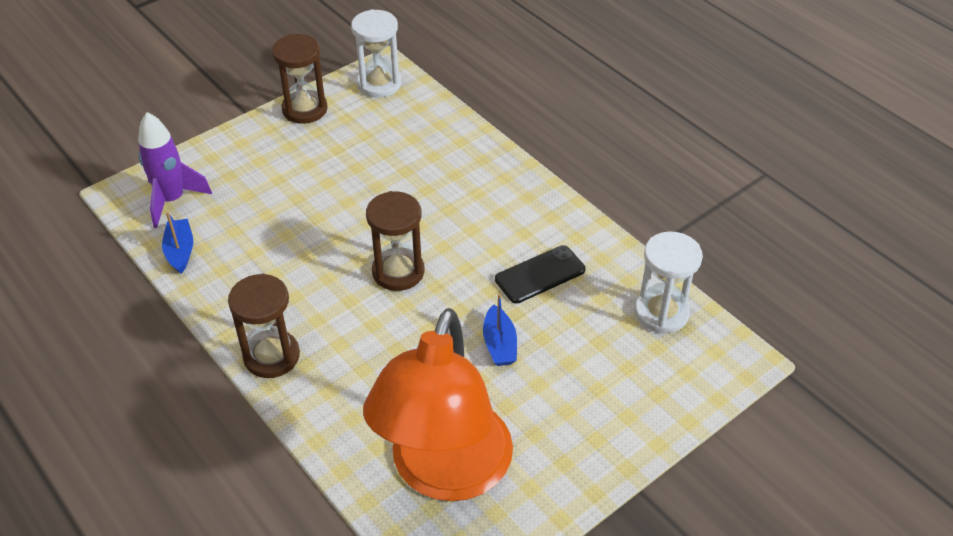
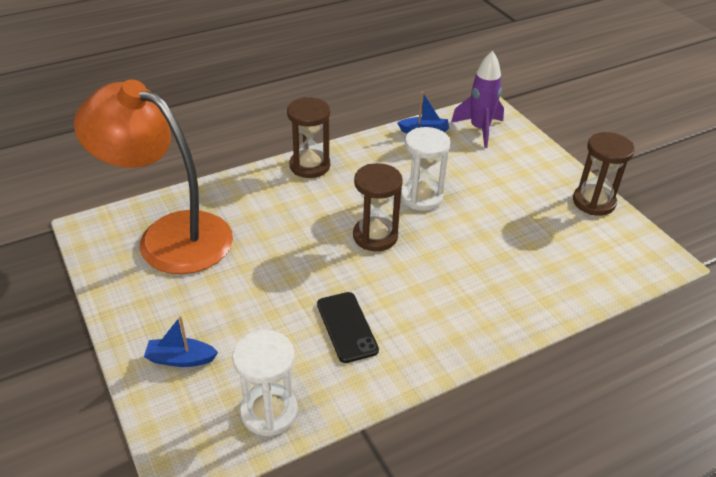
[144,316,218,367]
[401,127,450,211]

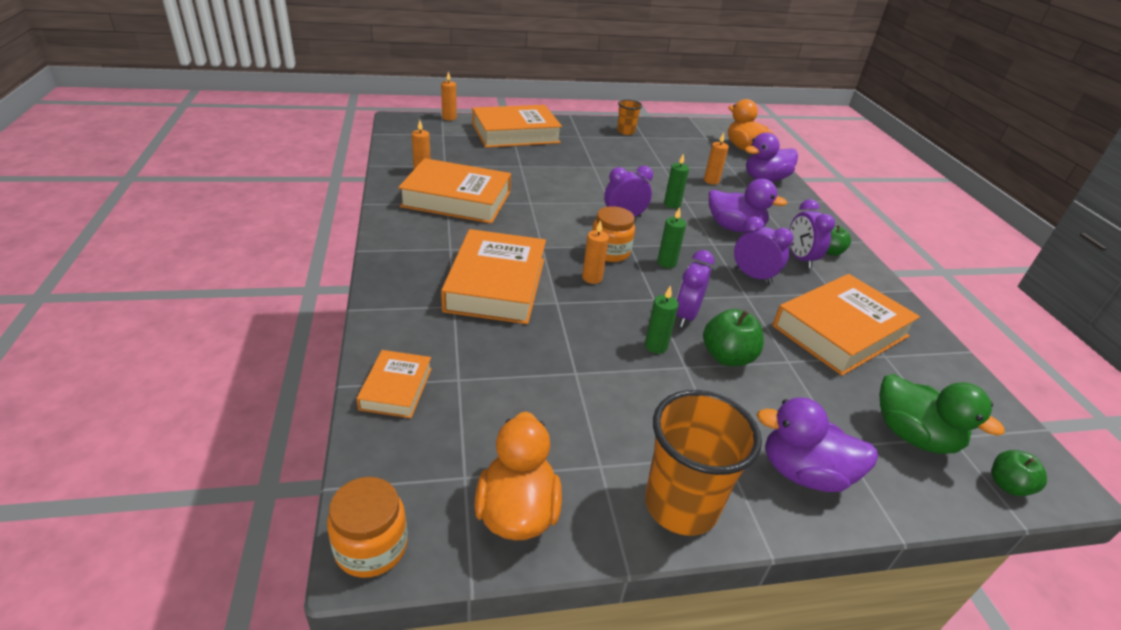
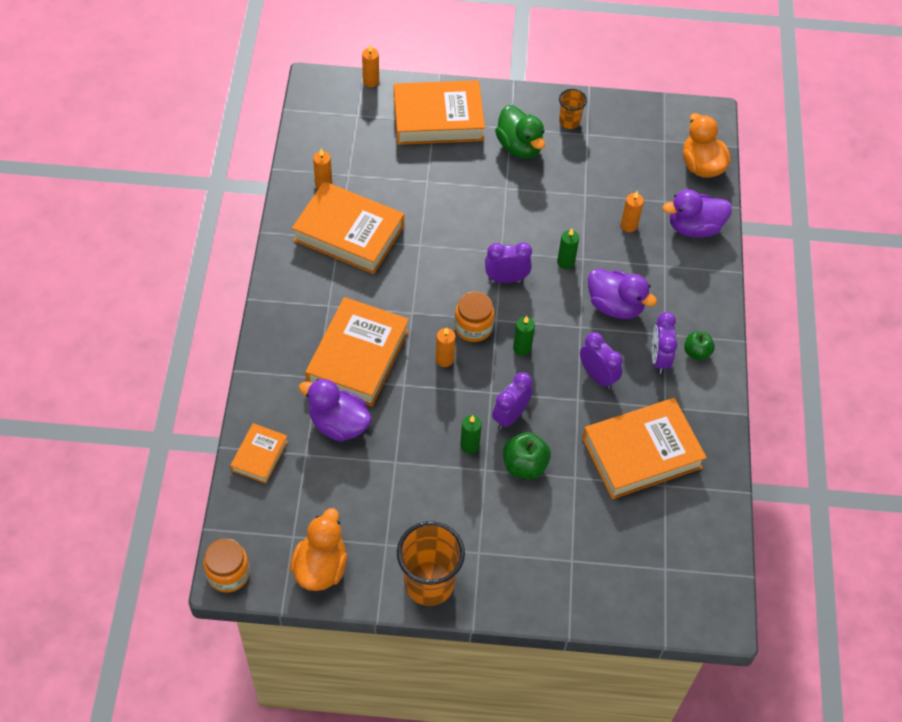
[299,378,372,441]
[495,105,545,158]
[992,450,1047,496] (first image)

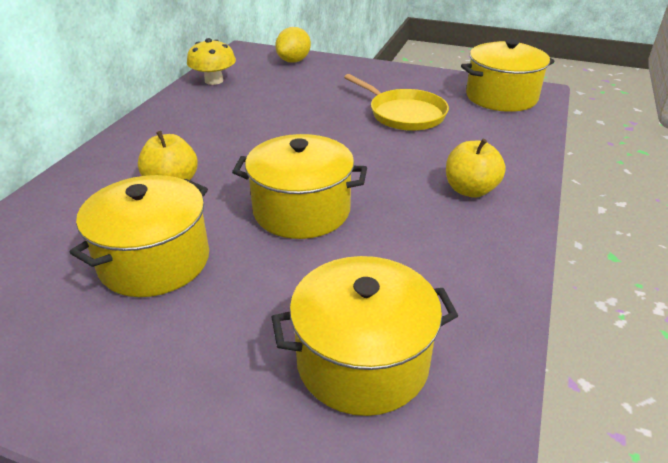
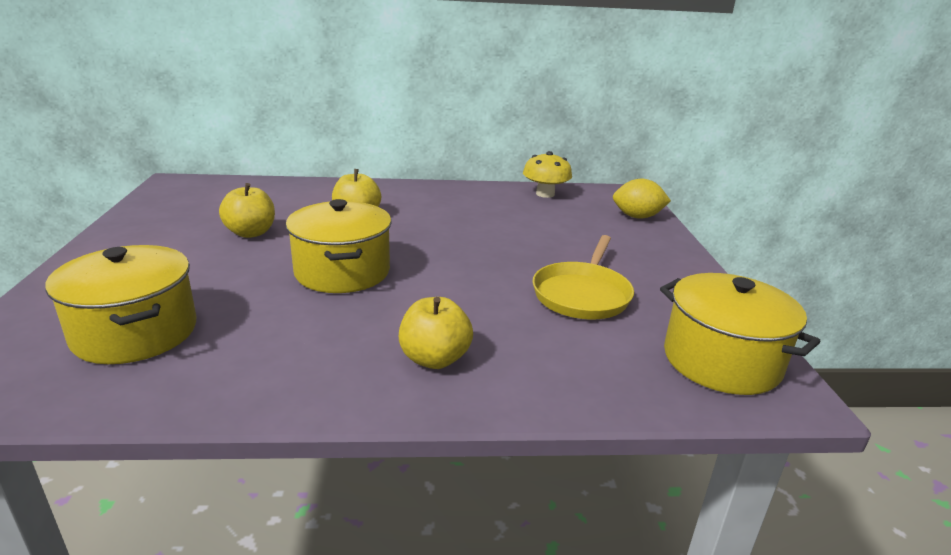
[219,183,275,238]

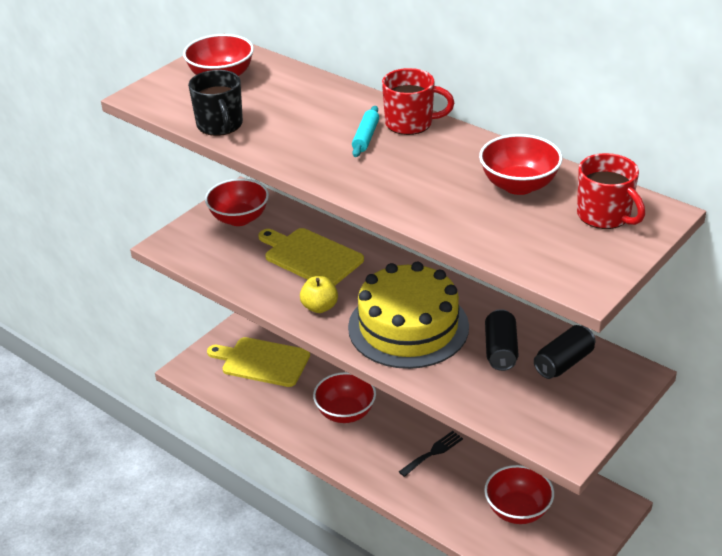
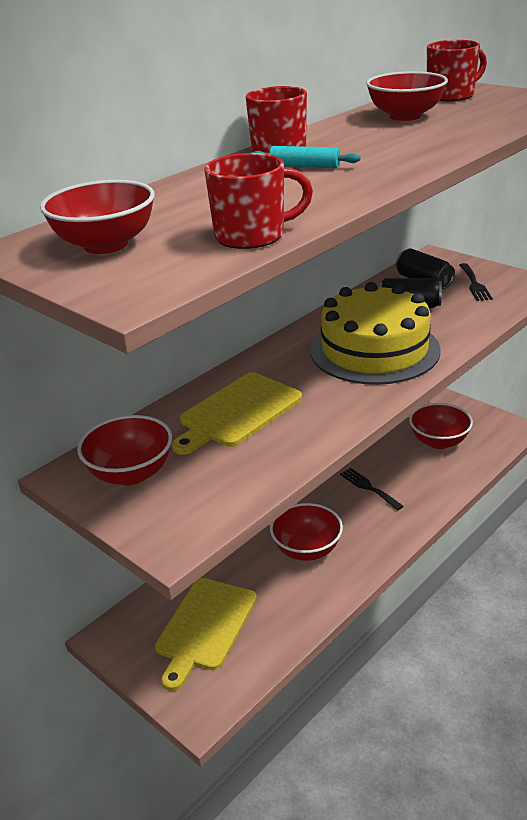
[204,153,313,249]
[459,263,493,301]
[300,276,338,313] (first image)

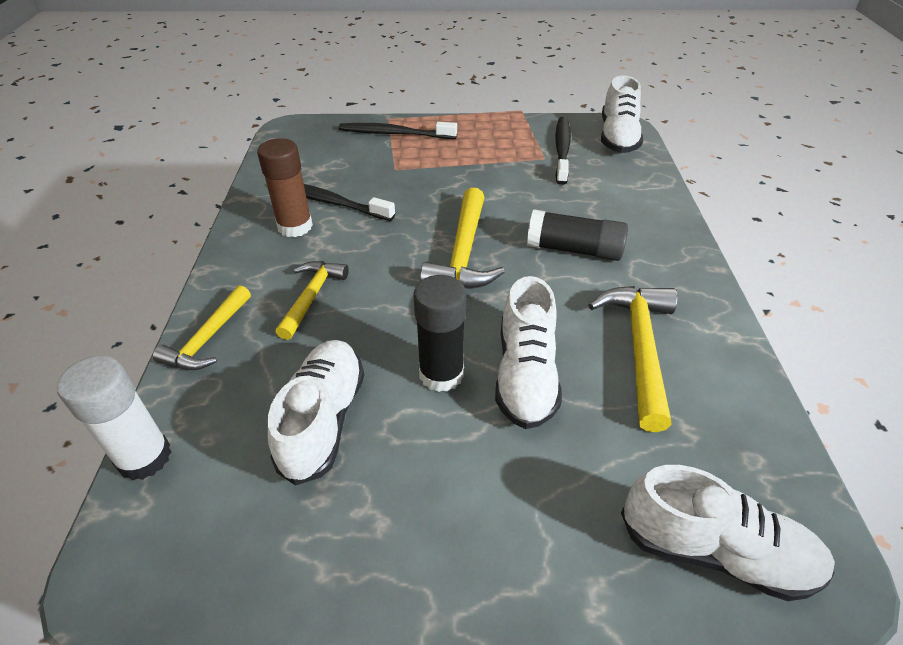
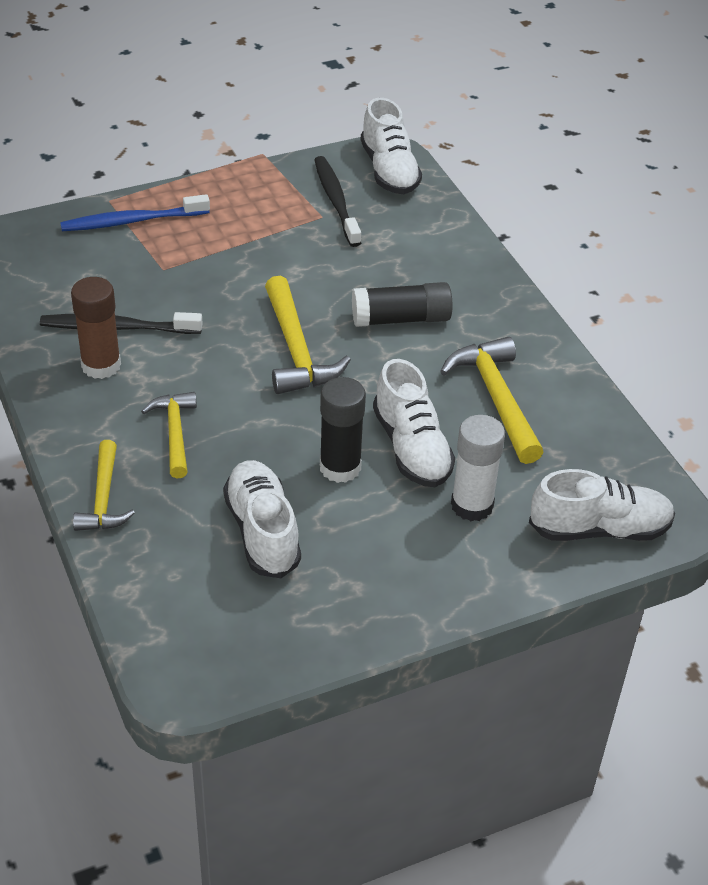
[60,194,210,231]
[451,415,505,521]

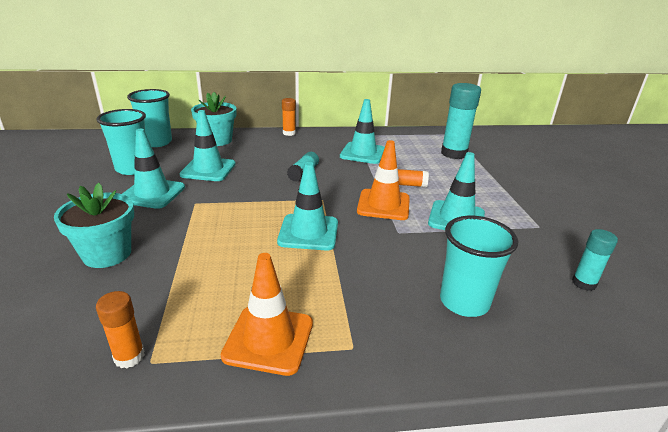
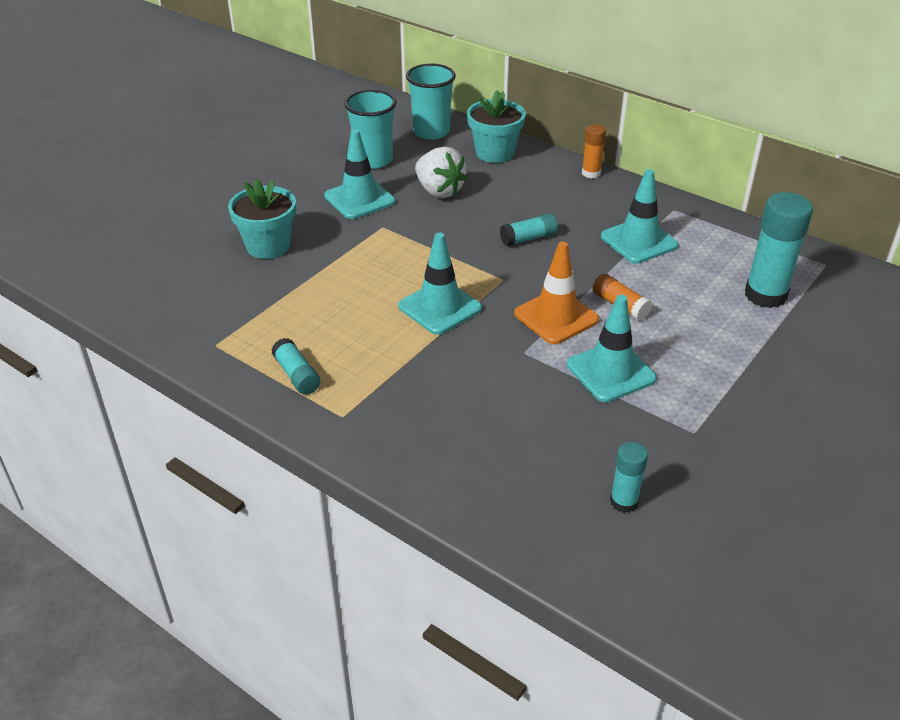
[271,338,321,395]
[415,146,468,198]
[96,291,145,369] (first image)
[440,216,518,317] (first image)

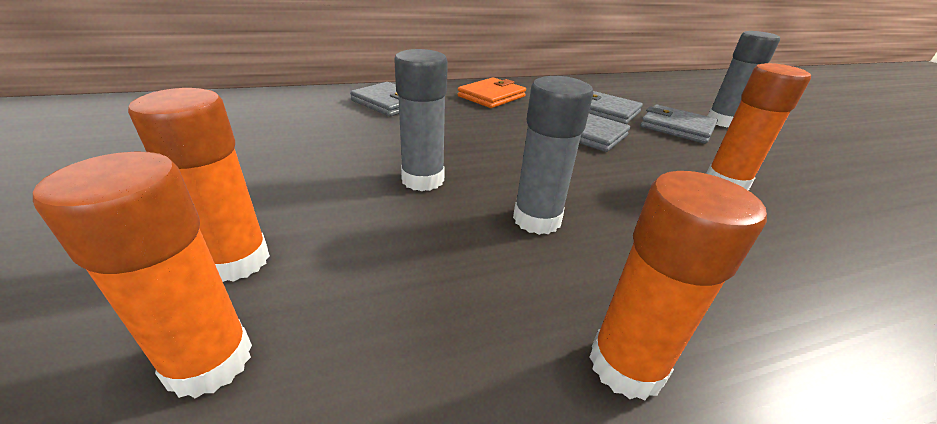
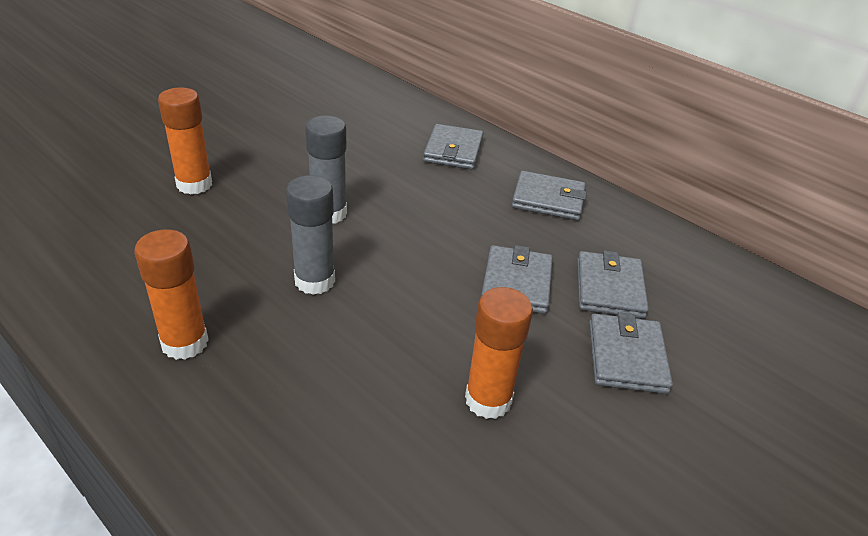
[512,171,587,220]
[33,151,252,398] (first image)
[708,31,780,127] (first image)

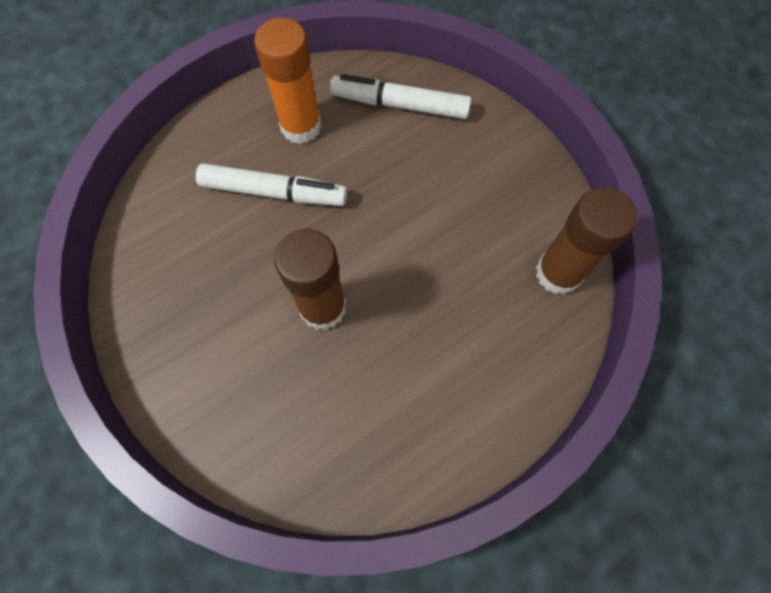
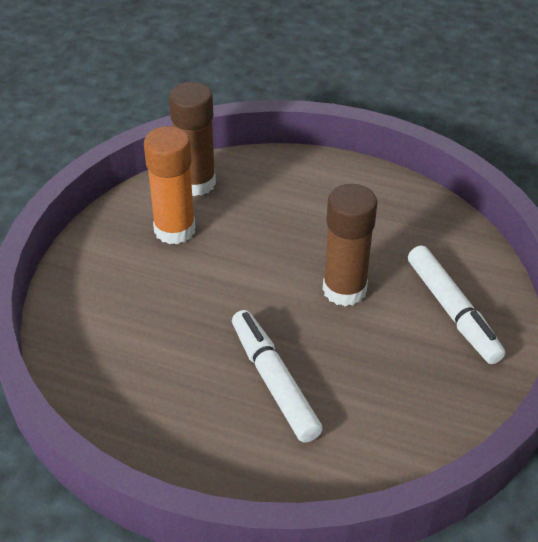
[144,126,196,244]
[408,245,505,364]

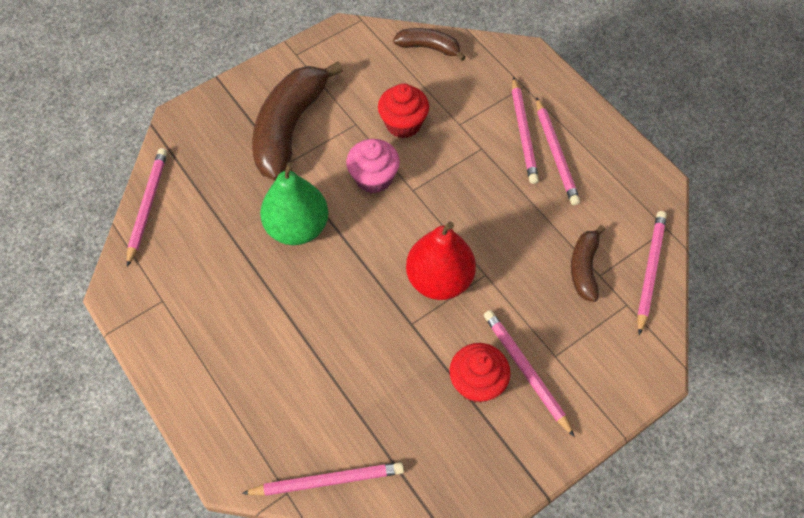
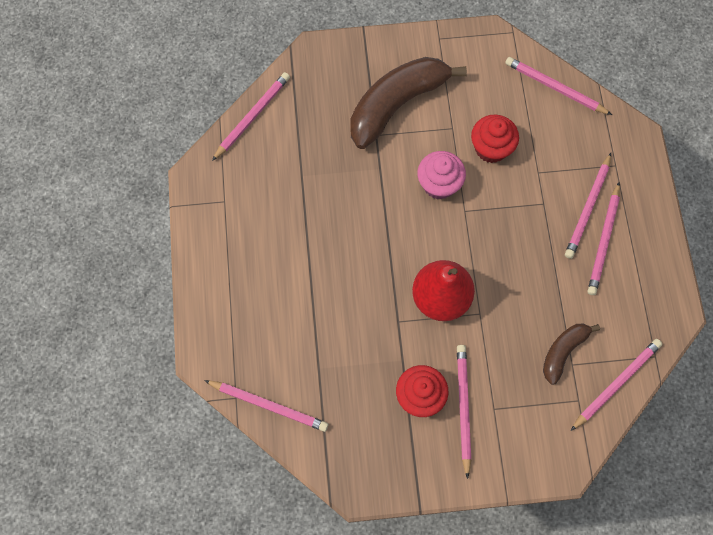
[505,57,612,115]
[260,162,328,245] (first image)

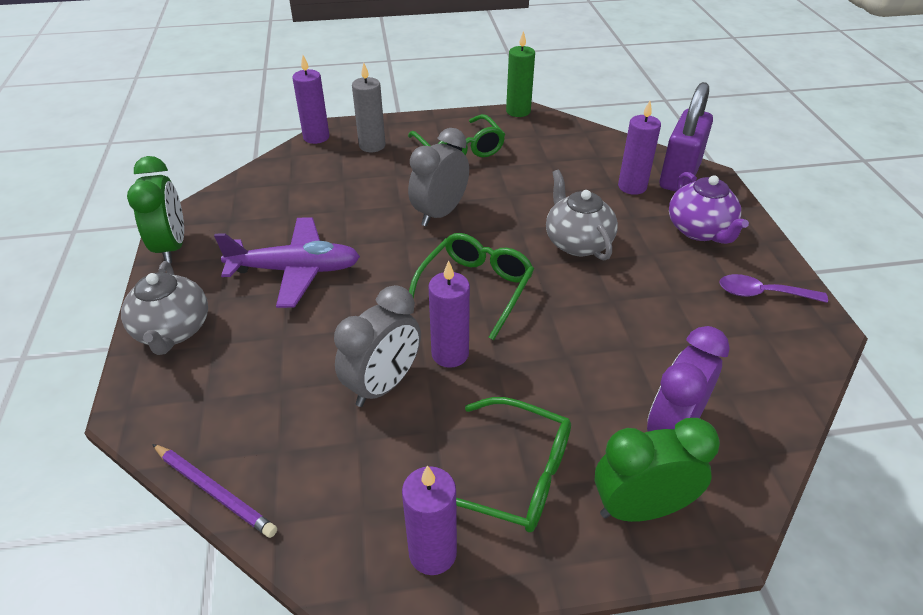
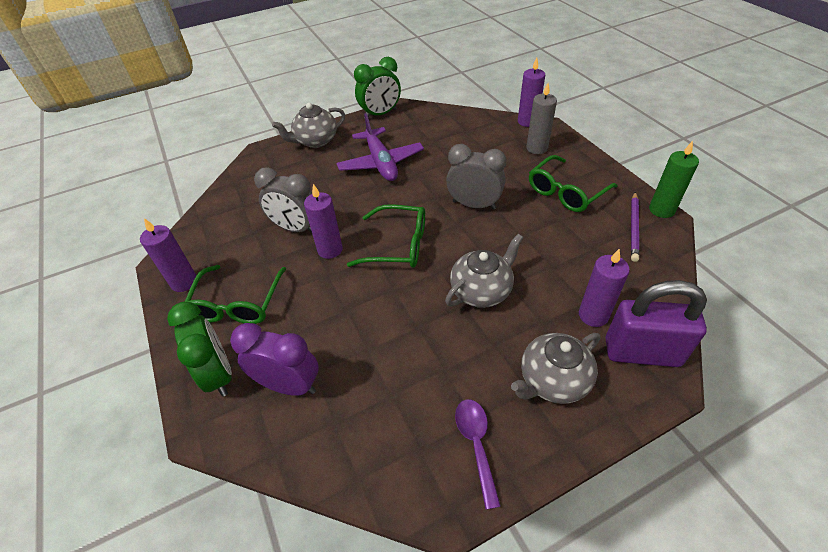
[511,333,601,404]
[631,192,639,262]

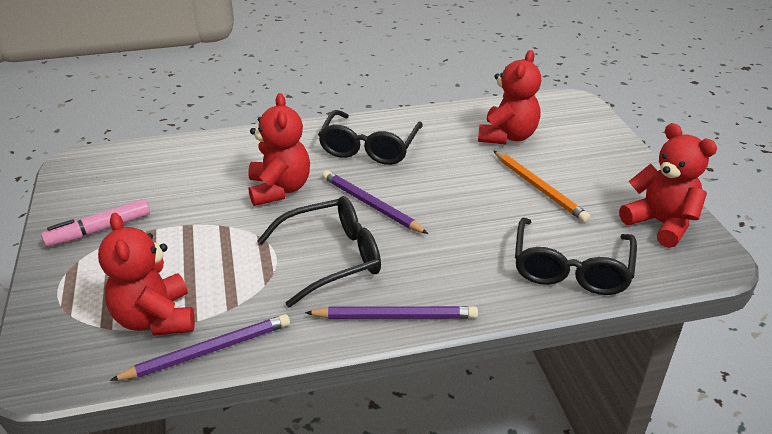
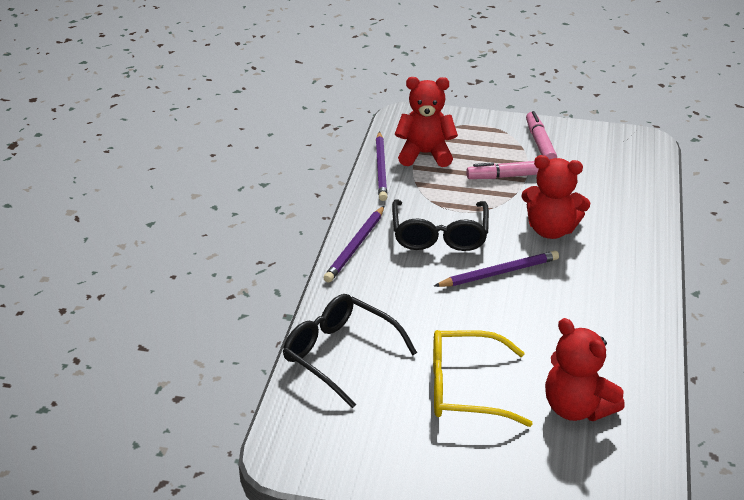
[433,330,533,427]
[466,161,539,179]
[318,110,423,165] (first image)
[619,123,717,248] (first image)

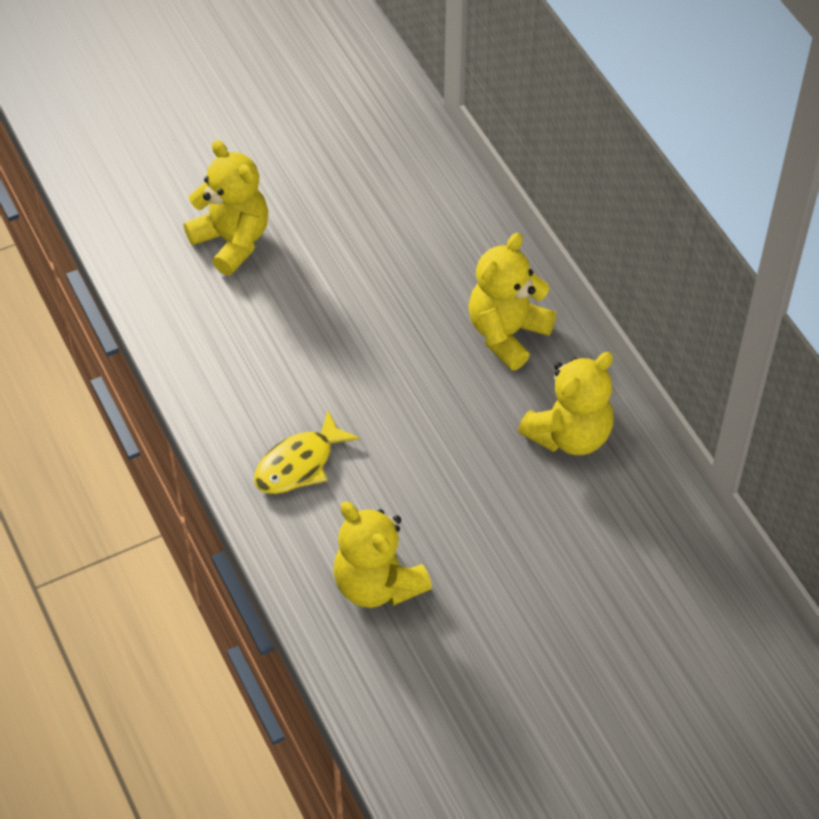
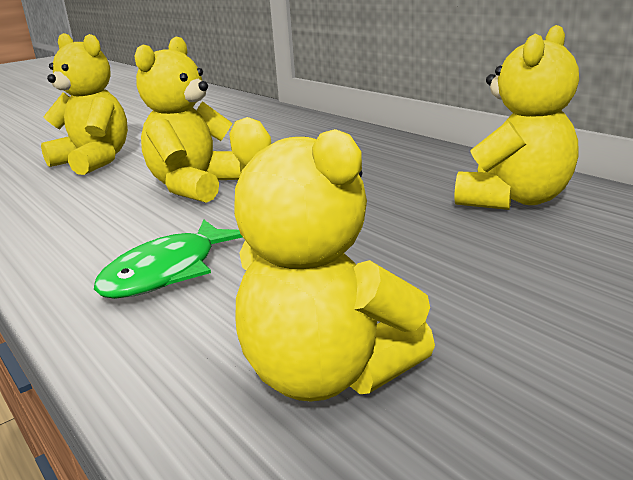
[94,219,242,299]
[134,36,245,203]

